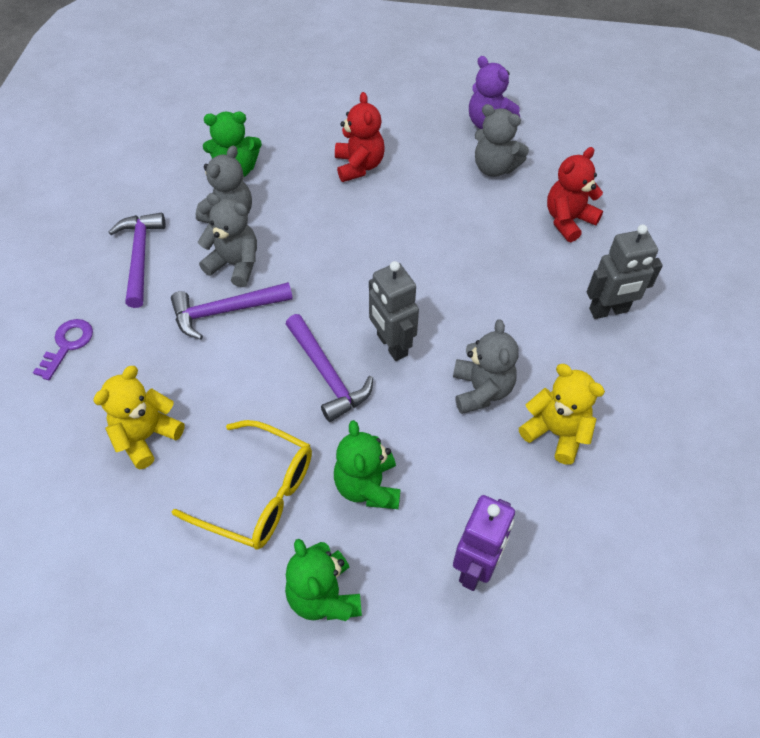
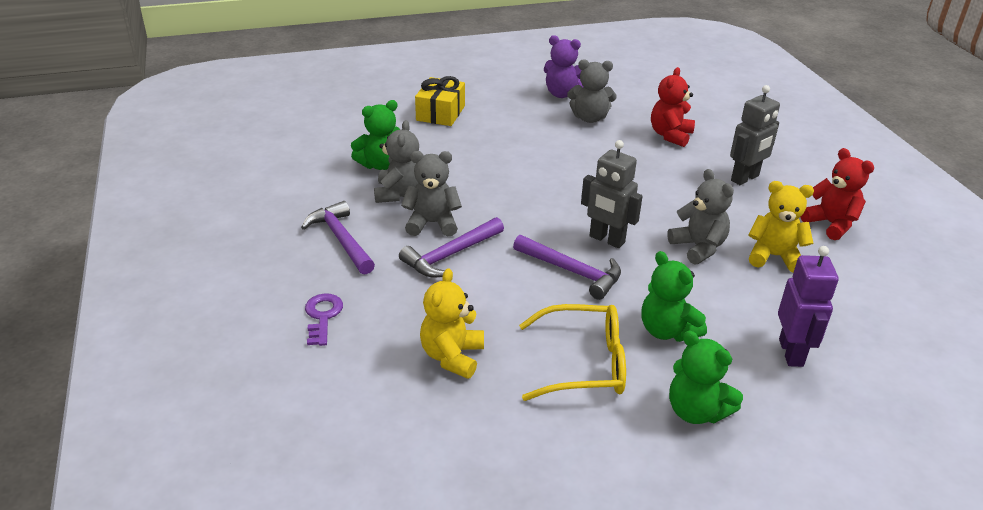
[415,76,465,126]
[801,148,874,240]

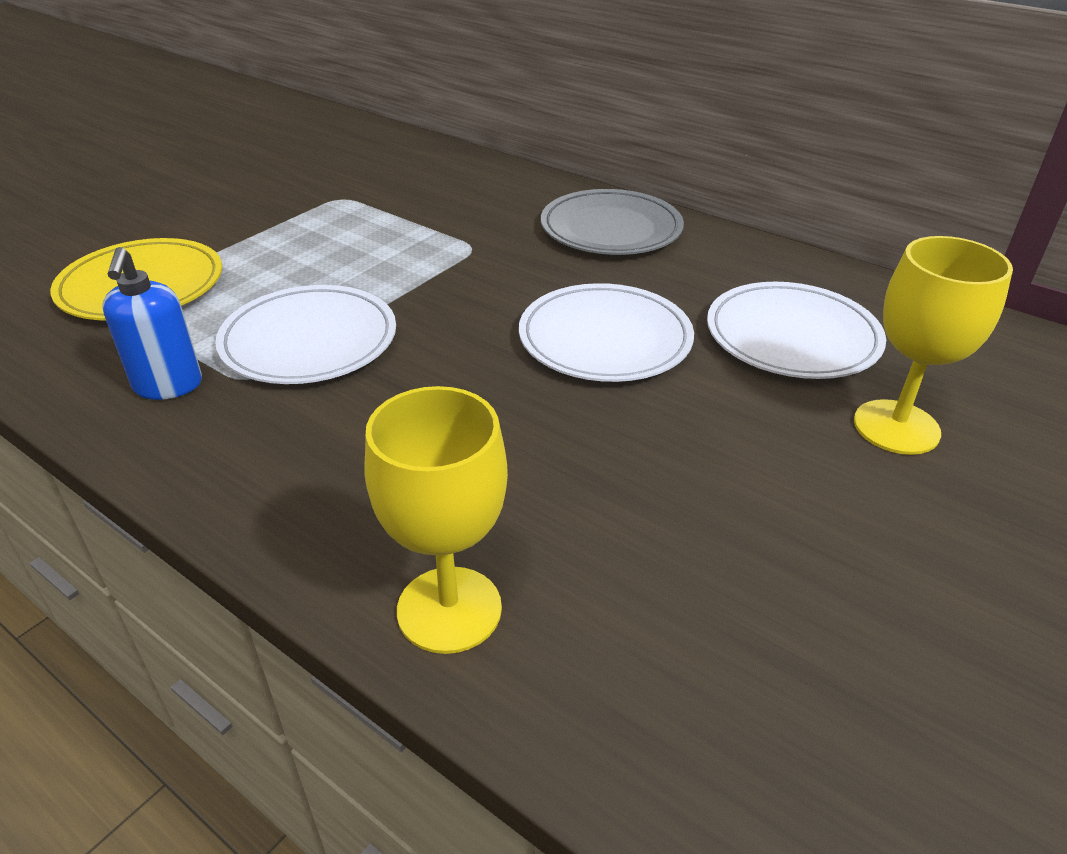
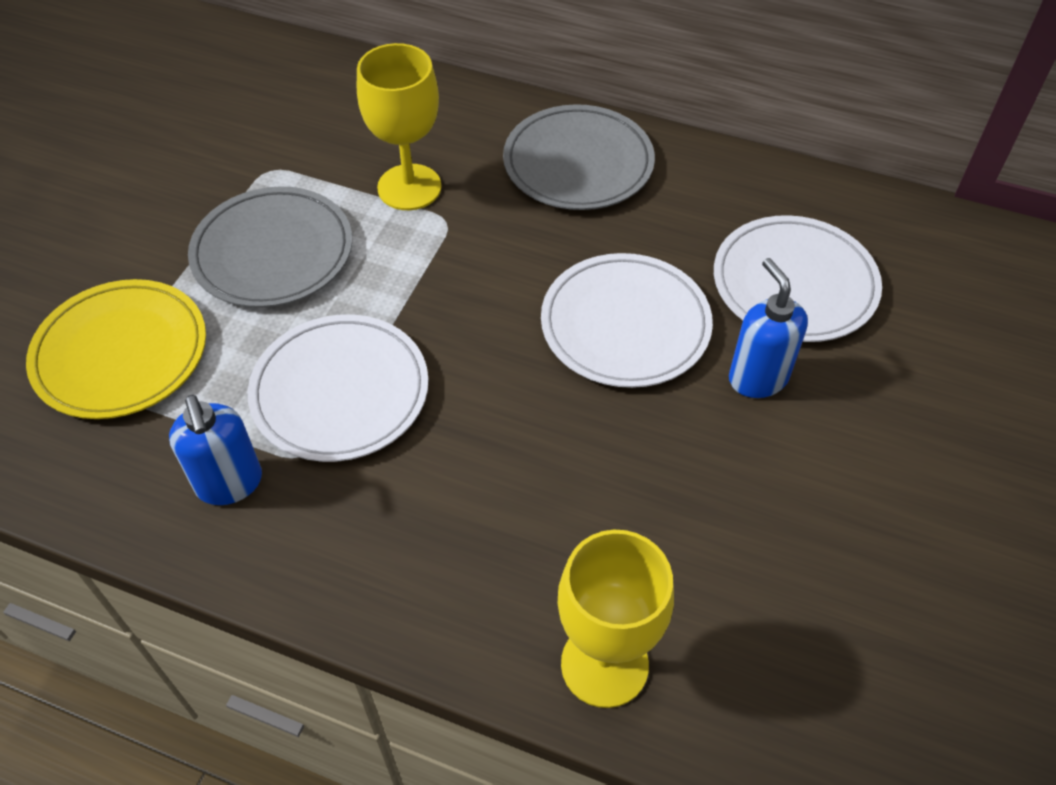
[188,187,352,308]
[357,43,442,210]
[729,258,808,398]

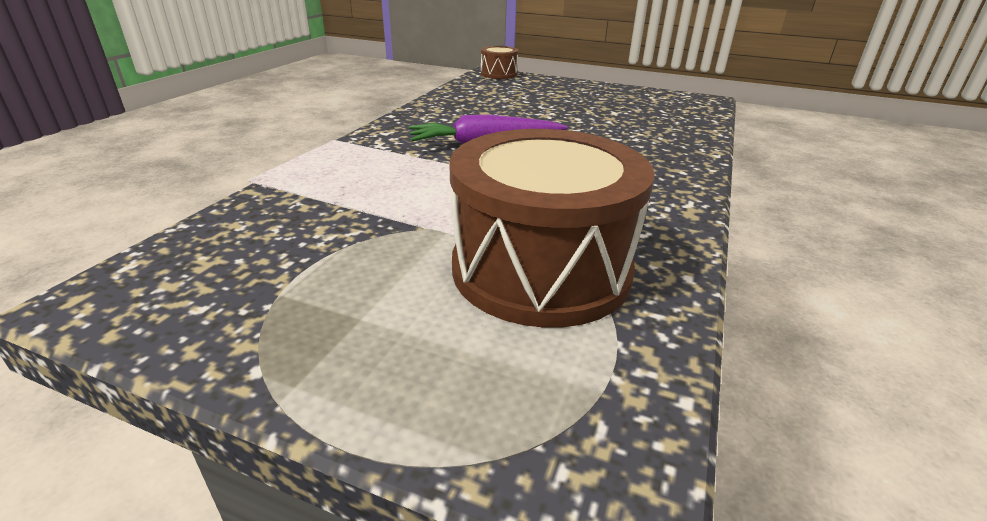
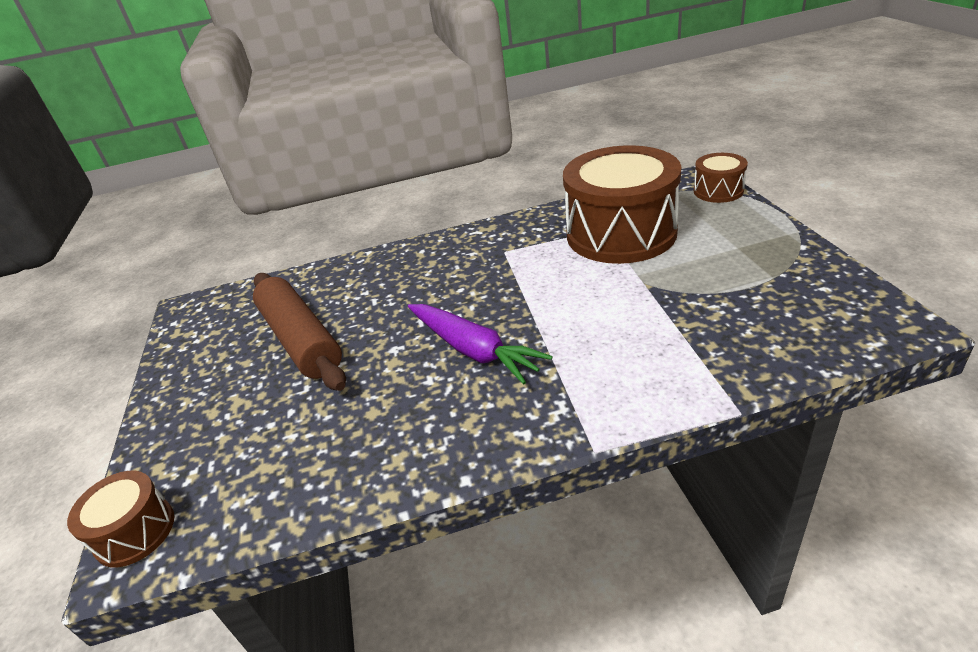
[253,273,346,391]
[694,153,748,203]

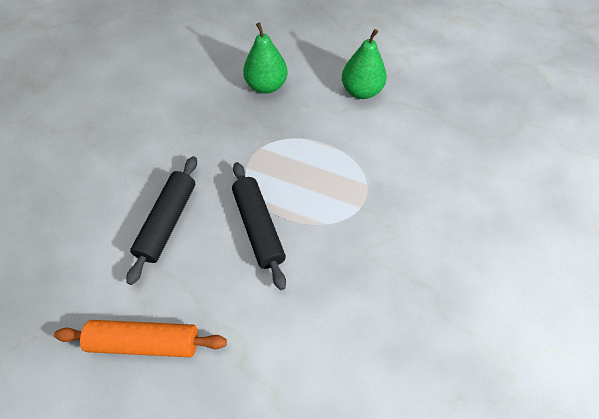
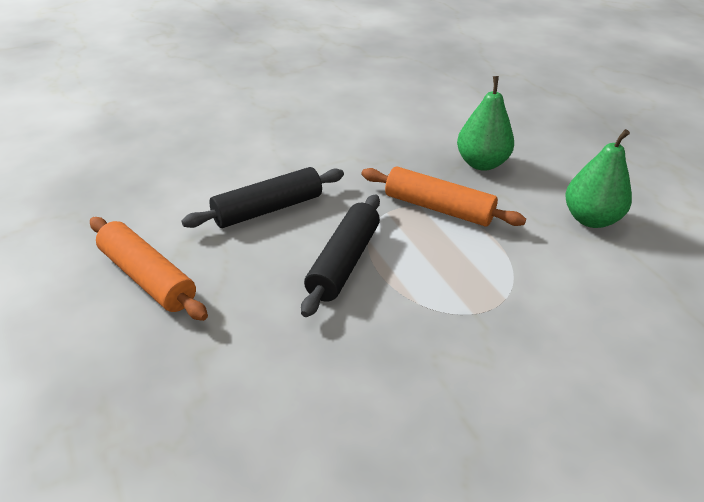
[361,166,526,227]

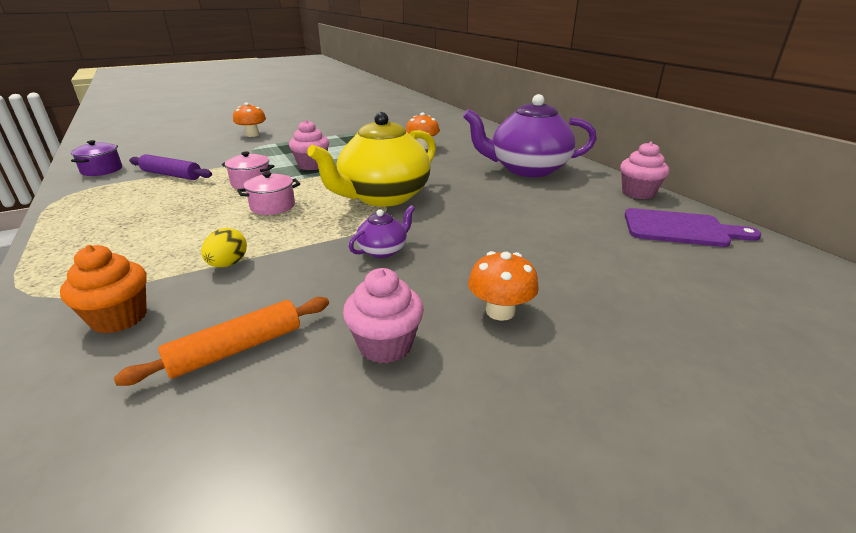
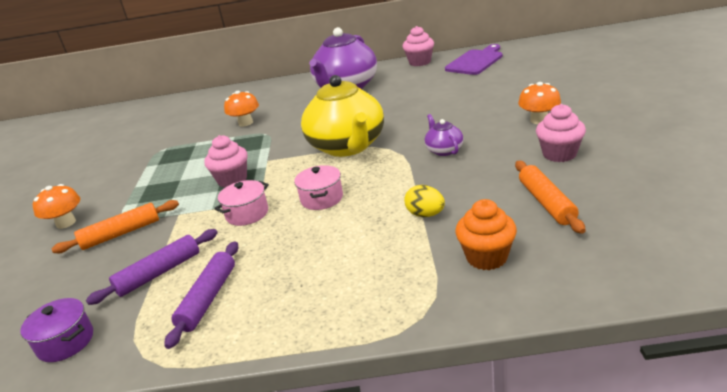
[52,200,179,253]
[164,241,238,349]

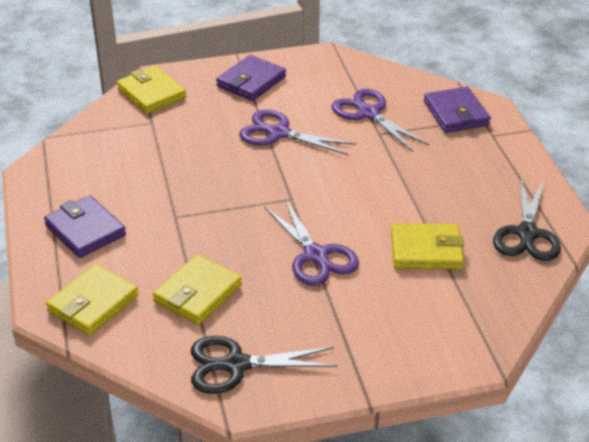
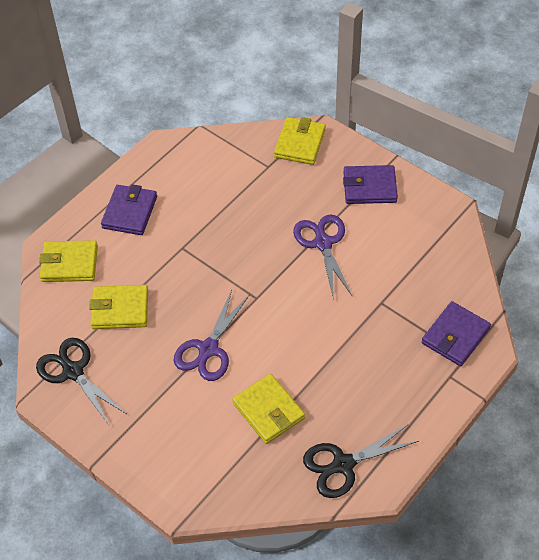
[332,89,429,152] (first image)

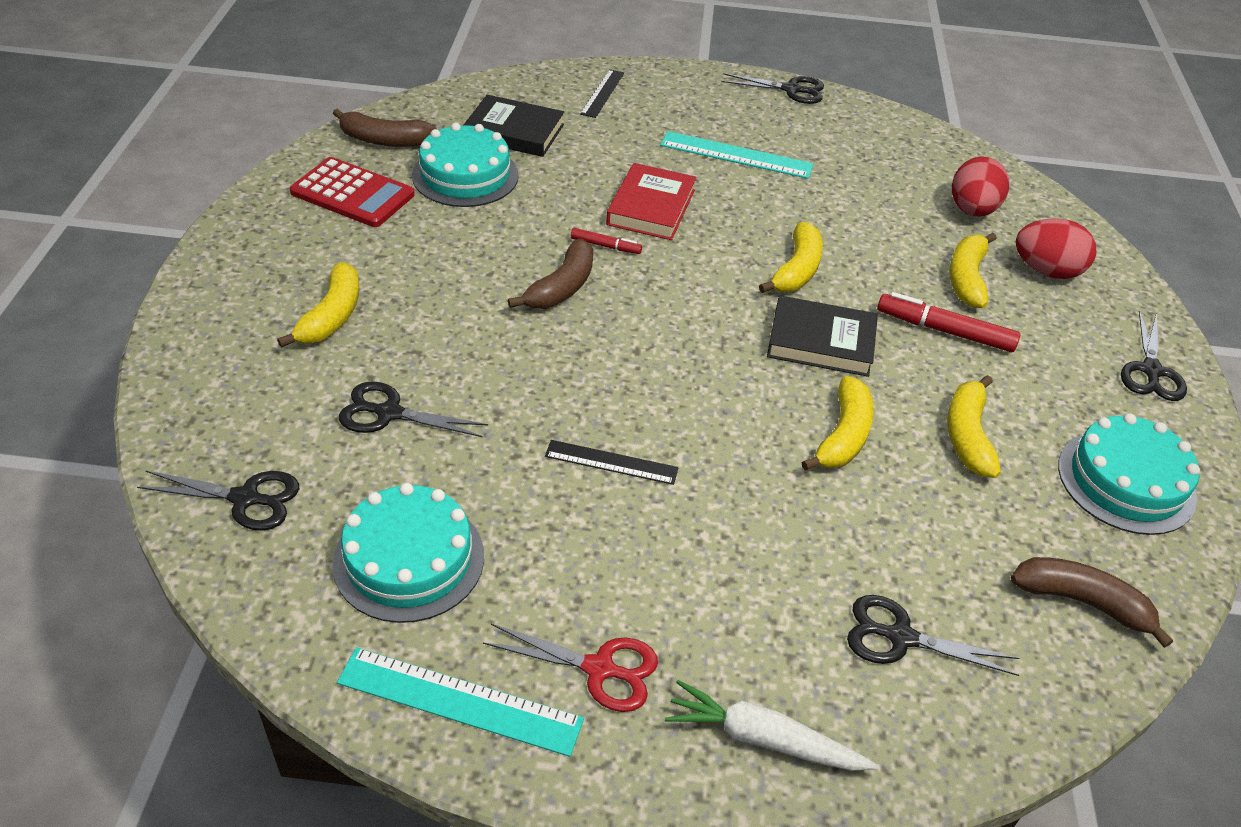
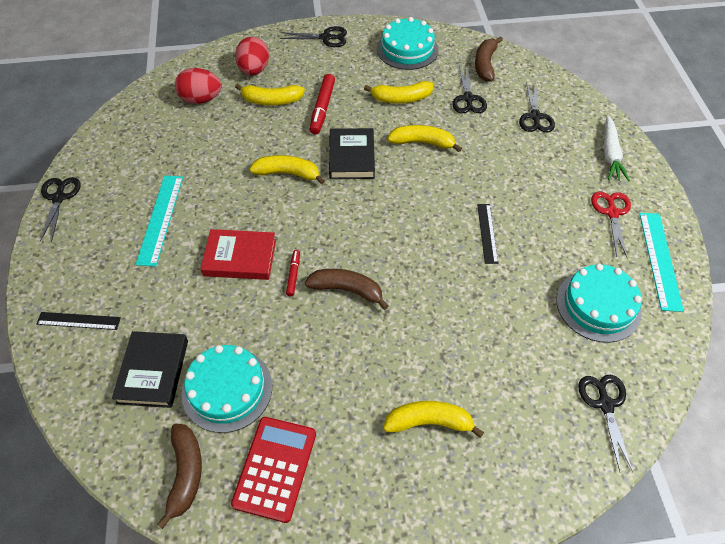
[452,66,487,113]

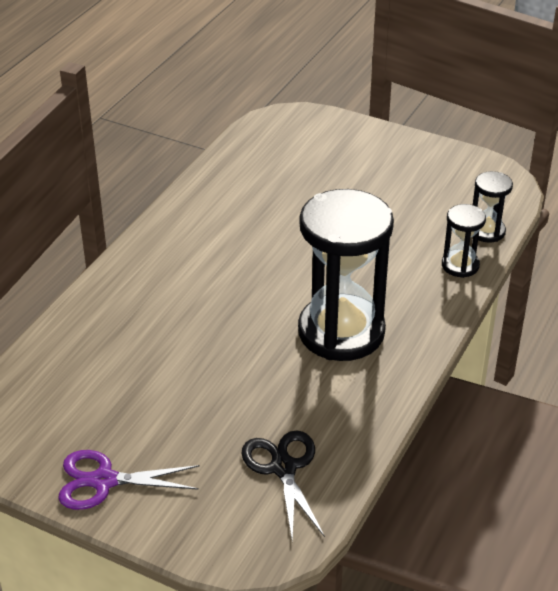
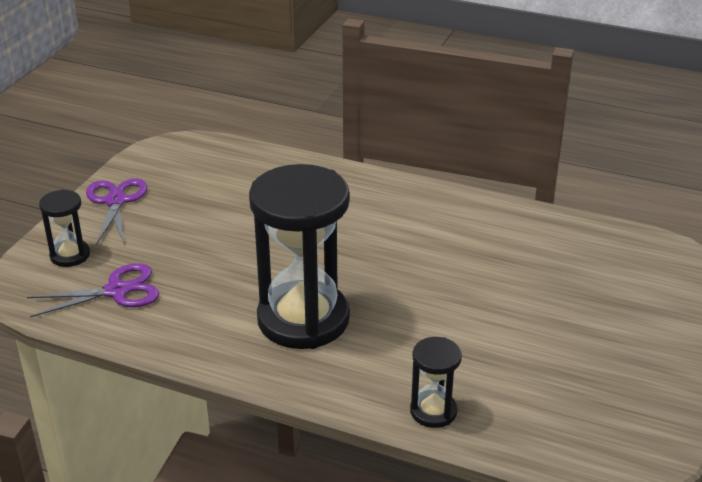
[27,263,159,317]
[39,189,90,267]

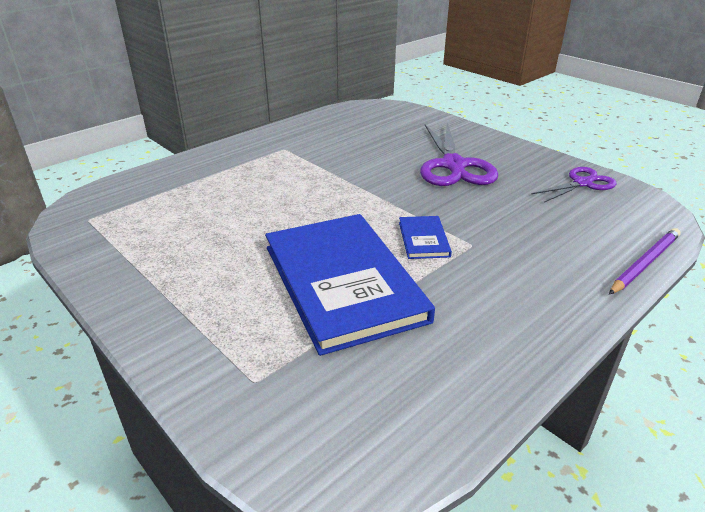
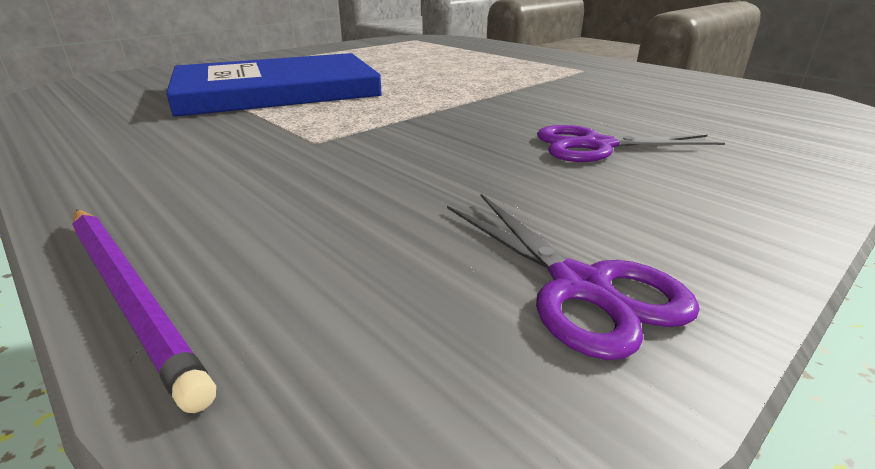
[537,125,725,162]
[399,216,452,259] (first image)

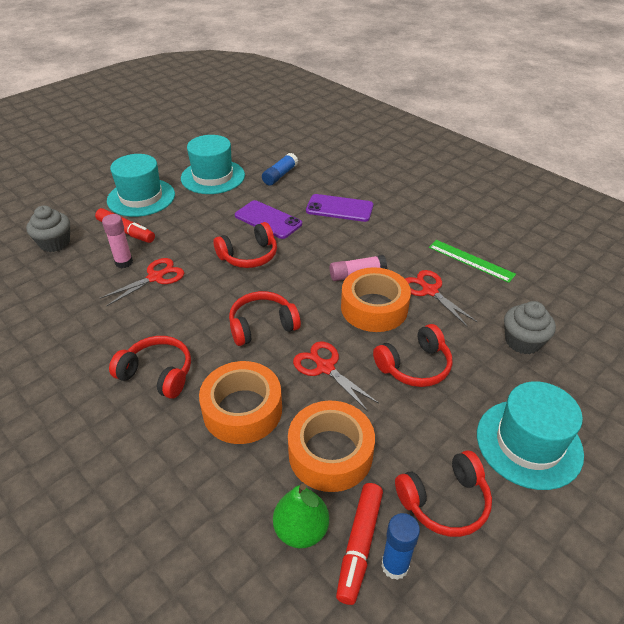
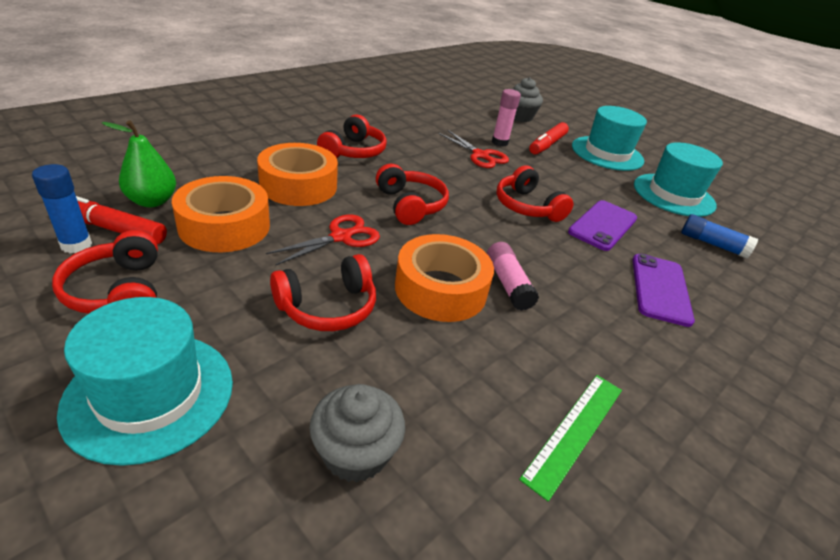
[270,254,376,331]
[405,270,478,327] (first image)

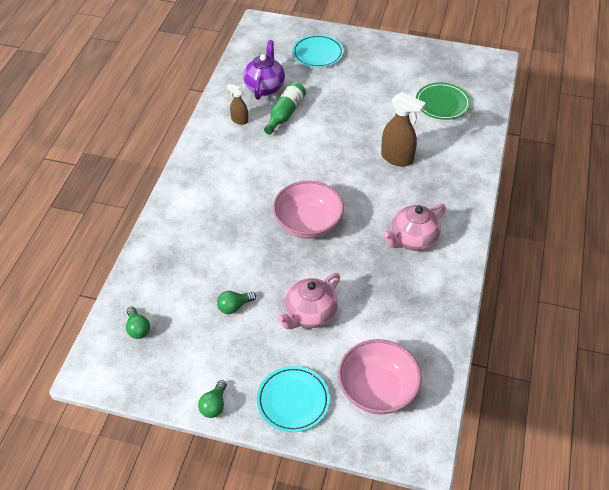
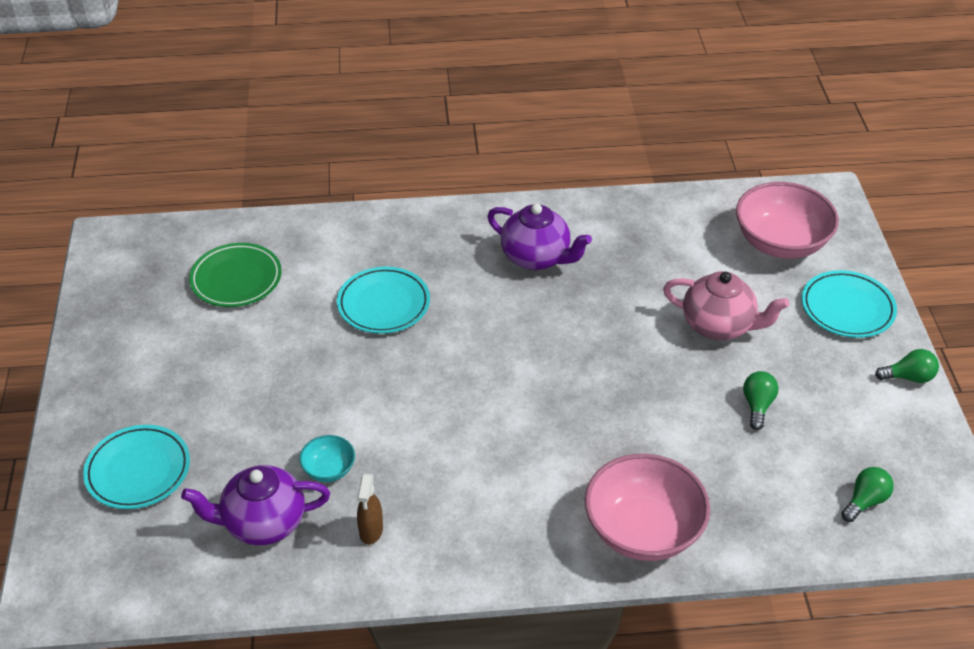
[299,435,355,482]
[337,267,430,334]
[487,204,592,270]
[585,454,710,561]
[743,371,778,430]

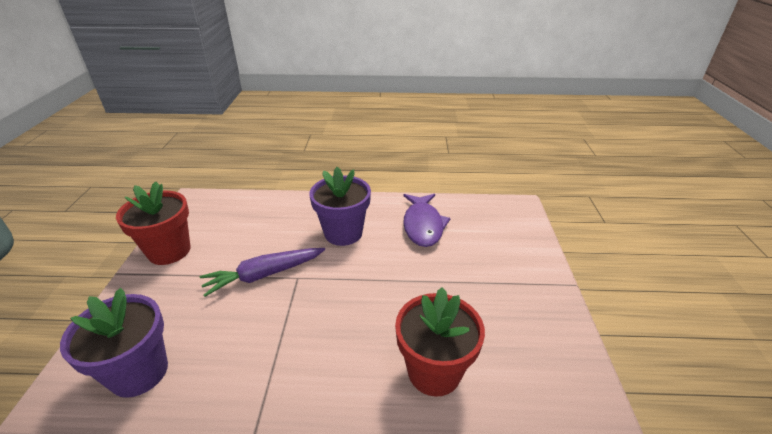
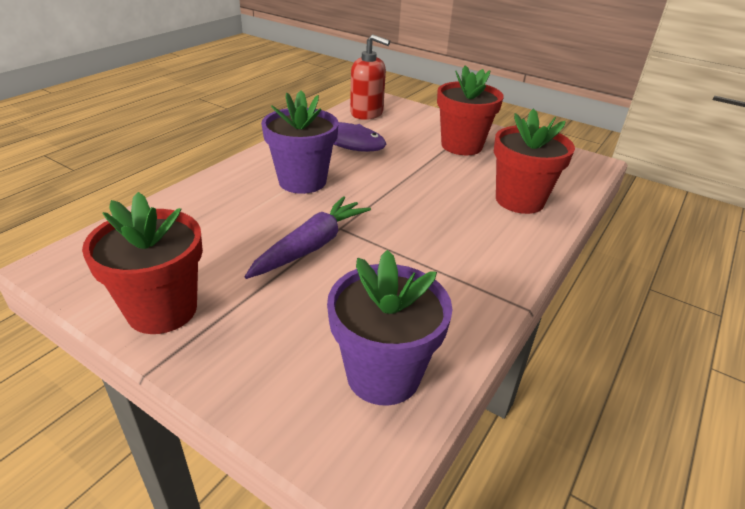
[245,196,371,279]
[350,34,390,120]
[437,65,503,155]

